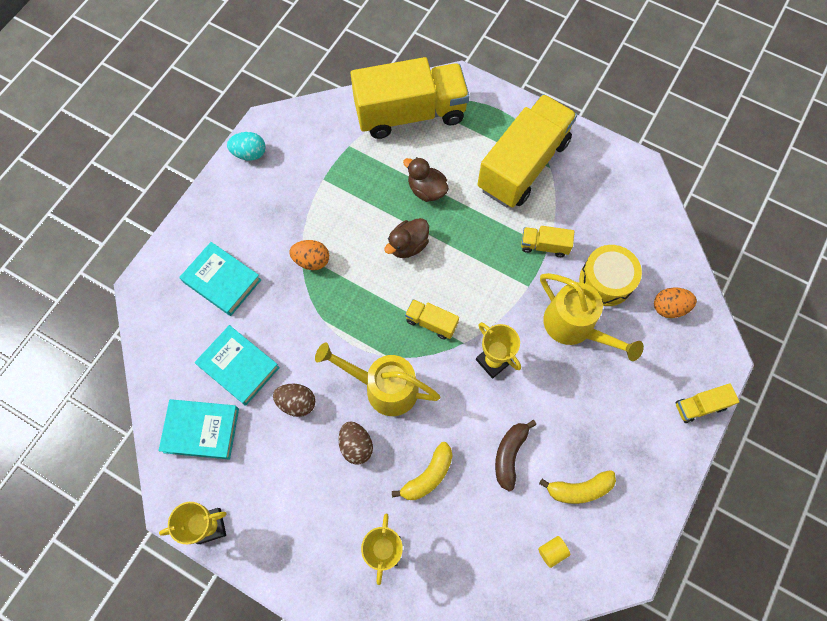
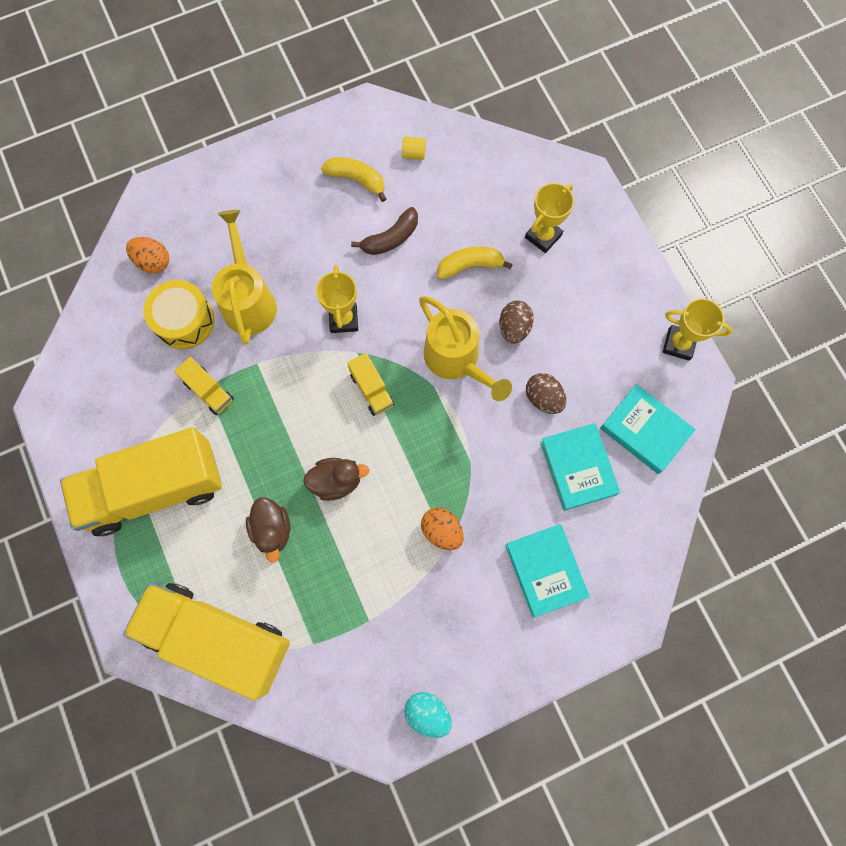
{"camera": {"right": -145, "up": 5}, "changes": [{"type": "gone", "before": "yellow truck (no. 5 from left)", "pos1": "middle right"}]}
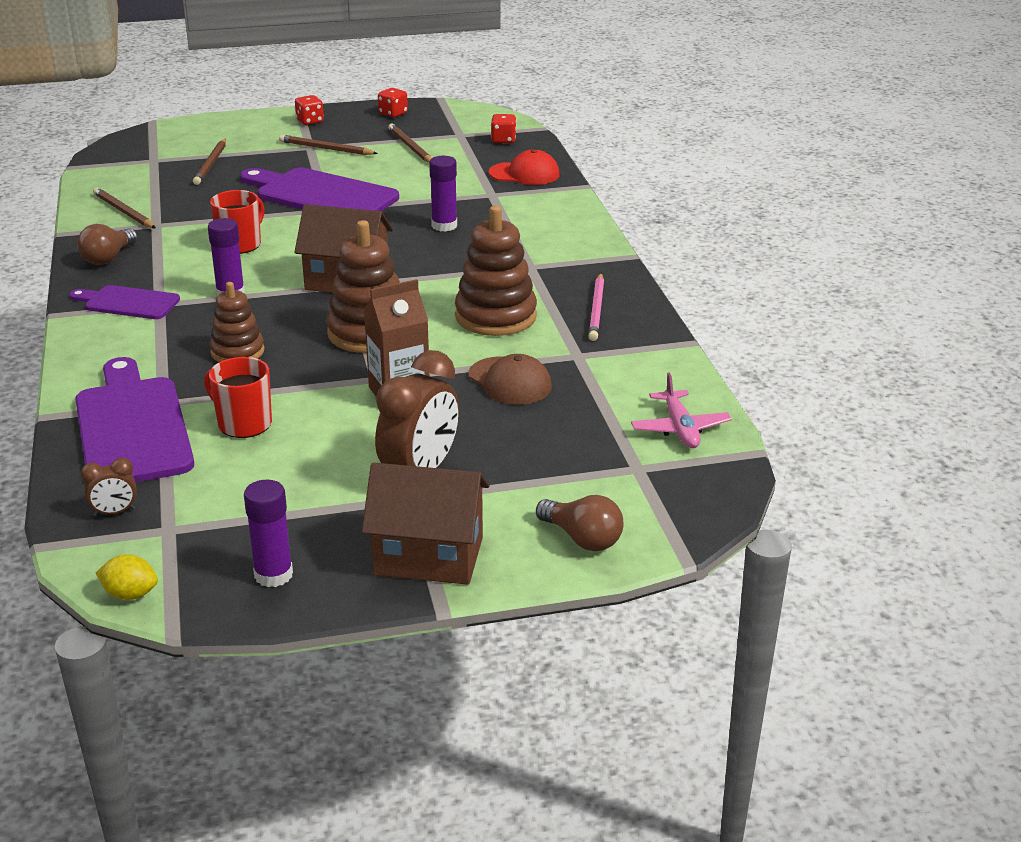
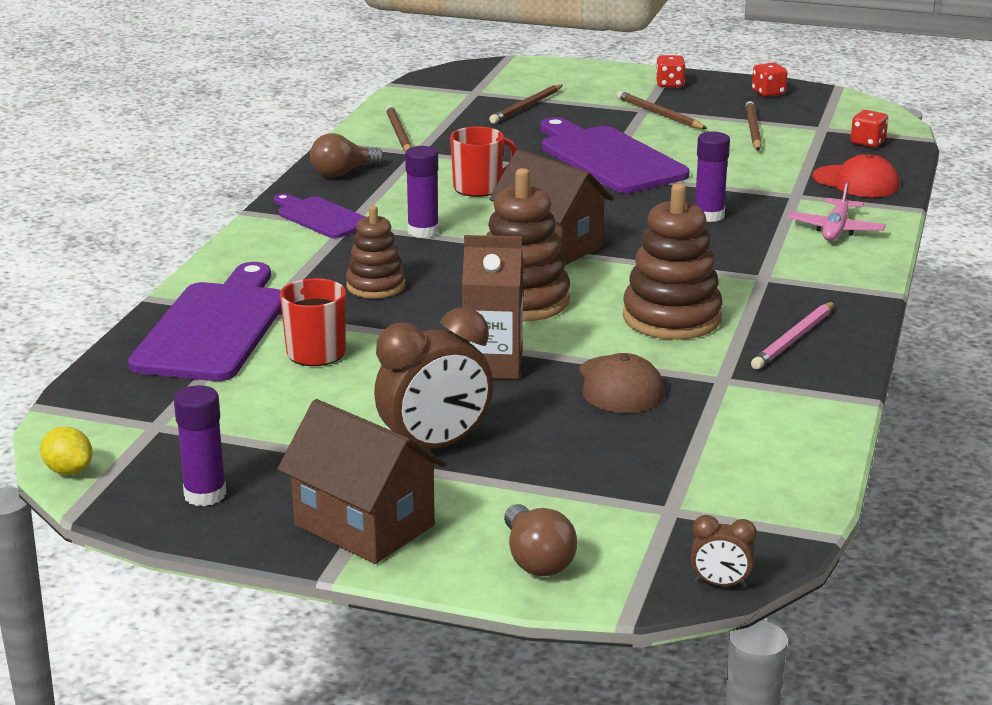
{"camera": {"right": 30, "up": -5}, "changes": [{"type": "shifted", "before": "brown clock (no. 1 from left in the first image)", "after": "brown clock (no. 2 from left)", "pos1": "middle left", "pos2": "bottom right"}, {"type": "shifted", "before": "pink plane", "pos1": "middle right", "pos2": "top right"}]}
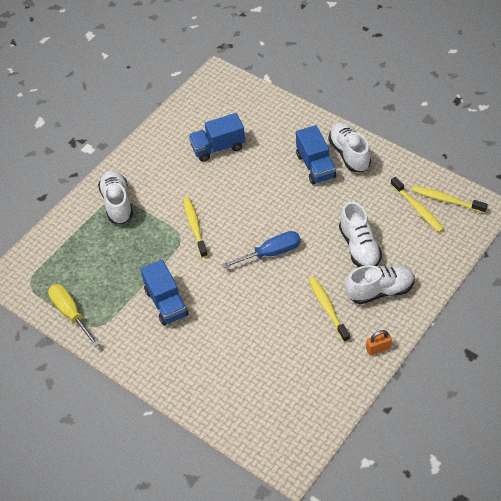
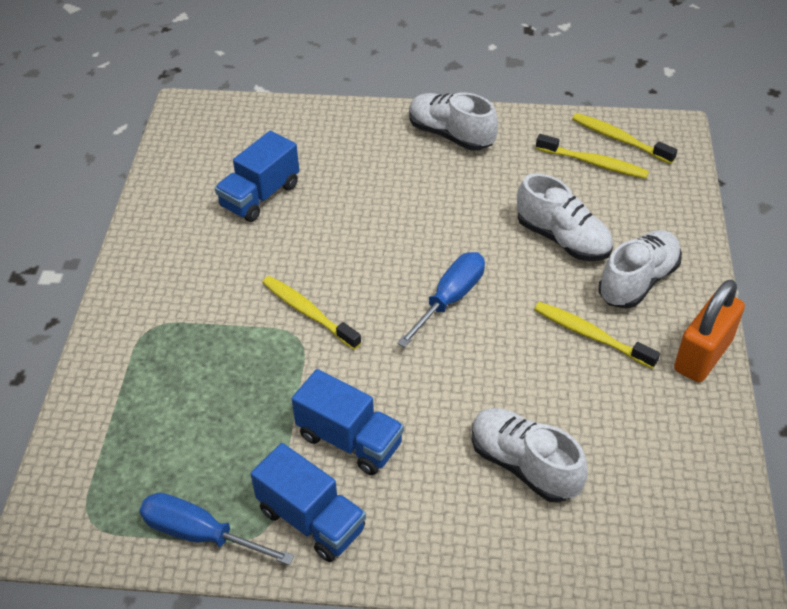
{"camera": {"right": -35, "up": -5}, "changes": [{"type": "repainted", "before": "yellow screwdriver", "after": "blue screwdriver (no. 1 from left)", "pos1": "middle left", "pos2": "bottom left"}, {"type": "shifted", "before": "white shoe (no. 1 from left in the first image)", "after": "white shoe (no. 2 from left)", "pos1": "middle left", "pos2": "bottom right"}, {"type": "shifted", "before": "blue truck (no. 3 from left in the first image)", "after": "blue truck (no. 2 from left)", "pos1": "top centre", "pos2": "bottom centre"}, {"type": "scaled", "before": "orange padlock", "pos1": "bottom right", "pos2": "middle right", "scale": 1.93}, {"type": "rotated", "before": "yellow toothbrush (no. 4 from left)", "pos1": "middle right", "pos2": "top right", "turn": 45}]}
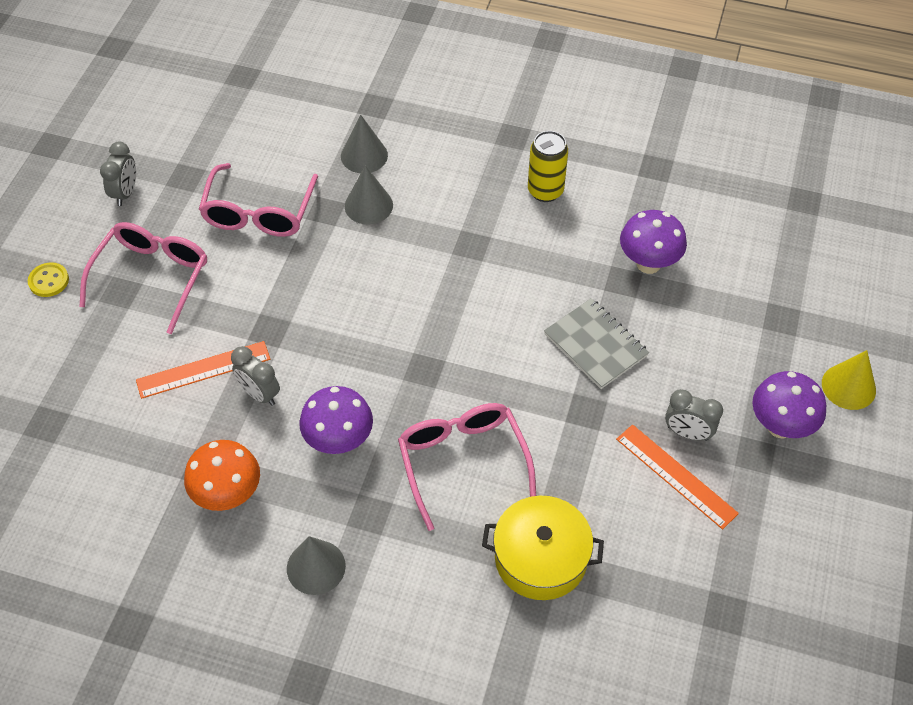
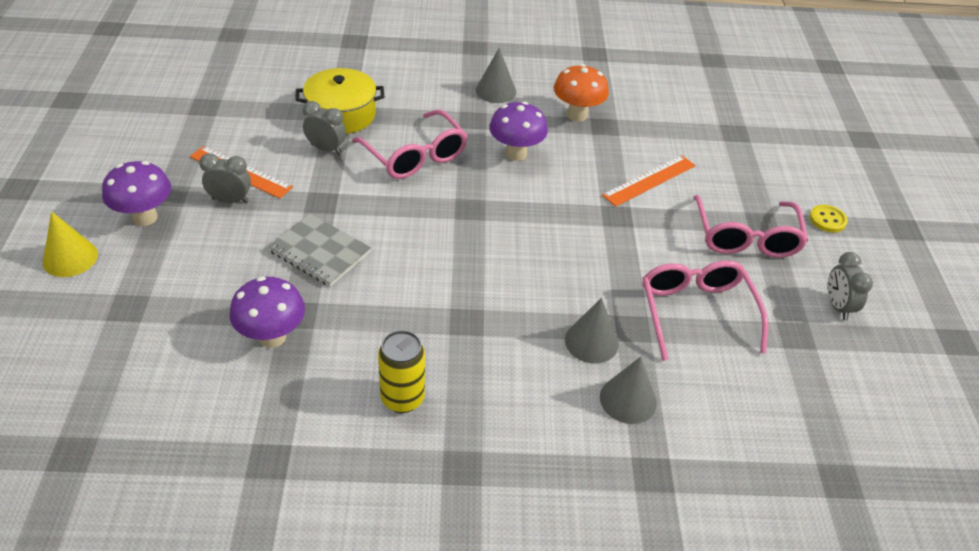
{"camera": {"right": 160, "up": -10}, "changes": [{"type": "shifted", "before": "grey clock (no. 2 from left)", "pos1": "middle left", "pos2": "top left"}]}
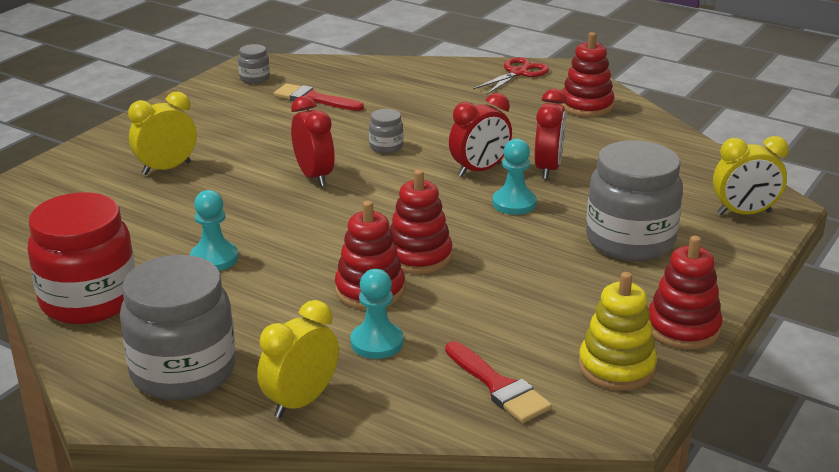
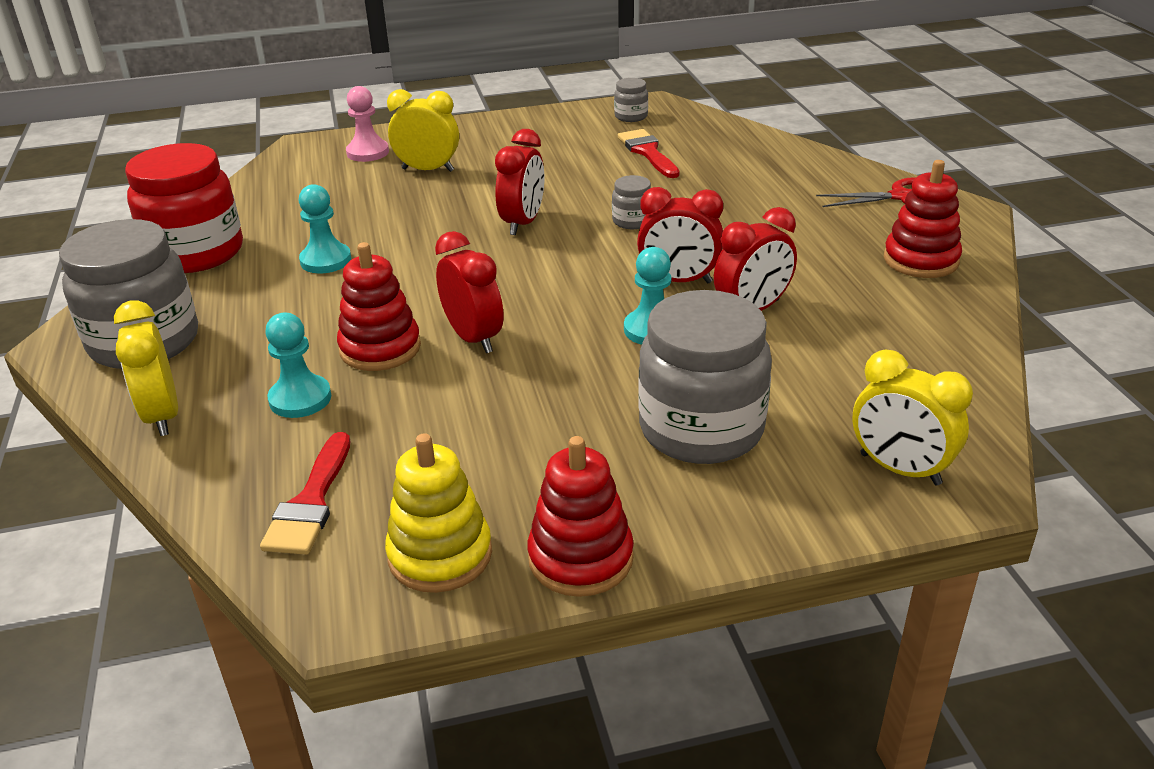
{"camera": {"right": 45, "up": 5}, "changes": [{"type": "rotated", "before": "yellow clock (no. 2 from left in the first image)", "pos1": "bottom centre", "pos2": "middle left", "turn": -105}, {"type": "swapped", "before": "red stacking toy (no. 2 from left)", "after": "red clock (no. 1 from left)", "pos1": "centre", "pos2": "centre"}, {"type": "new", "after": "pink pawn", "pos2": "top left"}]}
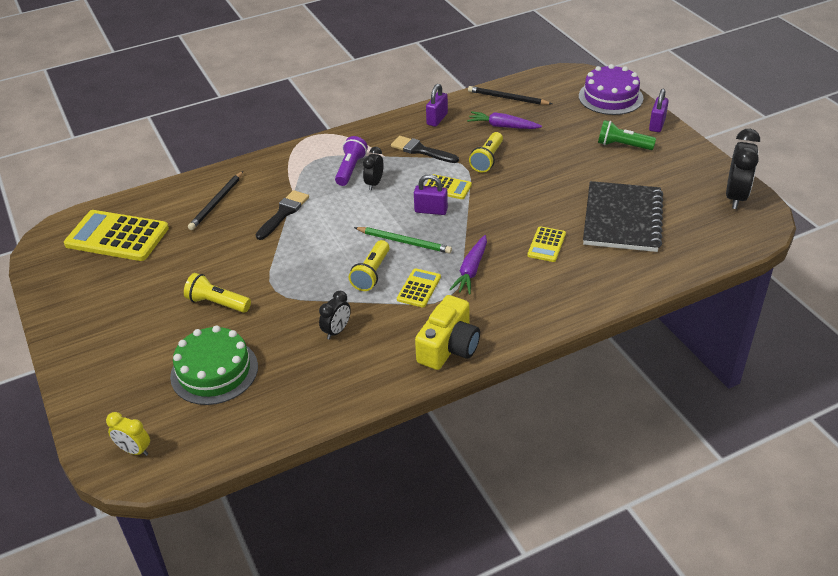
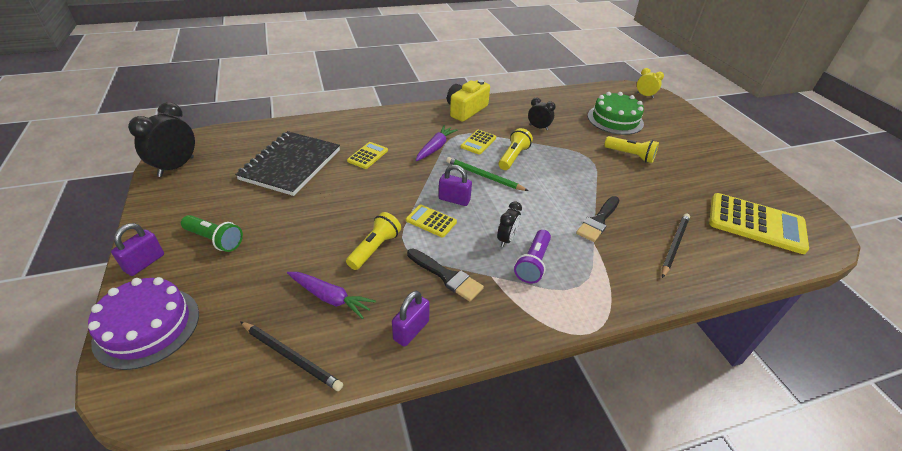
{"camera": {"right": -175, "up": 0}, "changes": [{"type": "rotated", "before": "black clock (no. 1 from left in the first image)", "pos1": "centre", "pos2": "top centre", "turn": 75}]}
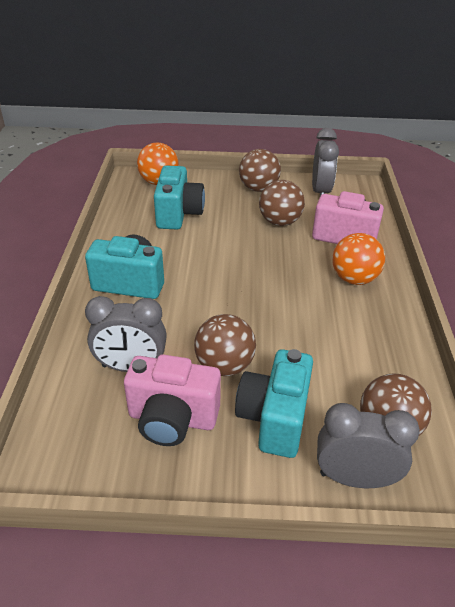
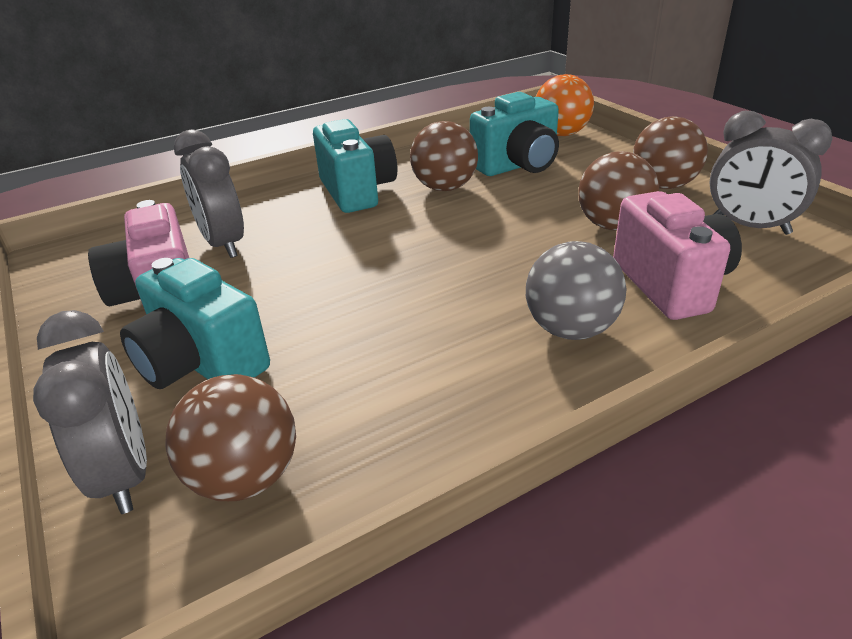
{"camera": {"right": 60, "up": -5}, "changes": [{"type": "shifted", "before": "brown ball (no. 1 from left in the first image)", "after": "brown ball (no. 2 from left)", "pos1": "centre", "pos2": "top centre"}, {"type": "rotated", "before": "turquoise camera (no. 3 from left in the first image)", "pos1": "centre", "pos2": "middle left", "turn": -120}, {"type": "rotated", "before": "grey clock (no. 2 from left in the first image)", "pos1": "top right", "pos2": "top right", "turn": 60}, {"type": "repainted", "before": "orange ball (no. 2 from left)", "after": "grey ball", "pos1": "middle right", "pos2": "middle right"}]}
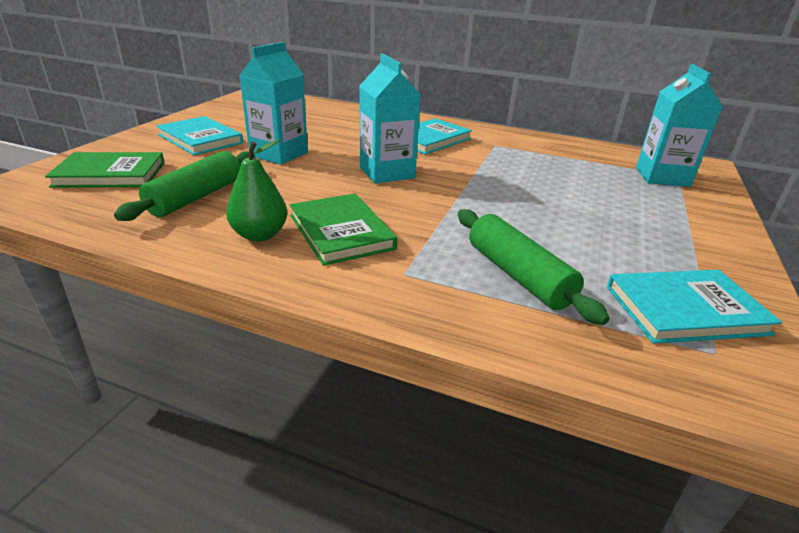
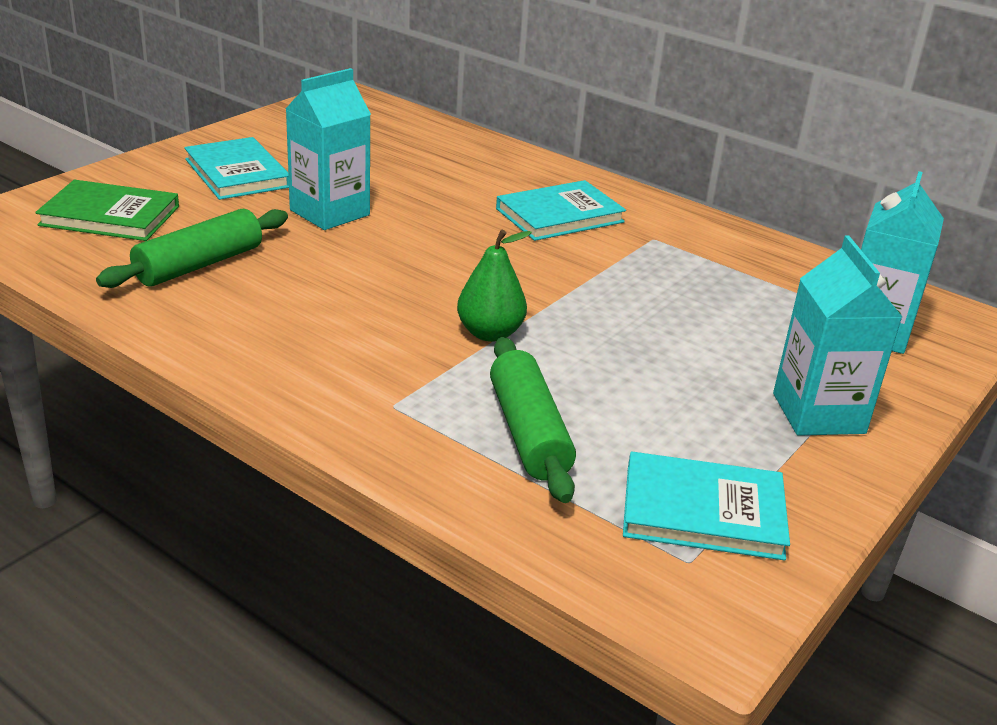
{"camera": {"right": 15, "up": 0}, "changes": [{"type": "shifted", "before": "green pear", "pos1": "middle left", "pos2": "centre"}, {"type": "gone", "before": "green book (no. 2 from left)", "pos1": "centre"}, {"type": "shifted", "before": "turquoise carton (no. 2 from left)", "pos1": "top centre", "pos2": "middle right"}]}
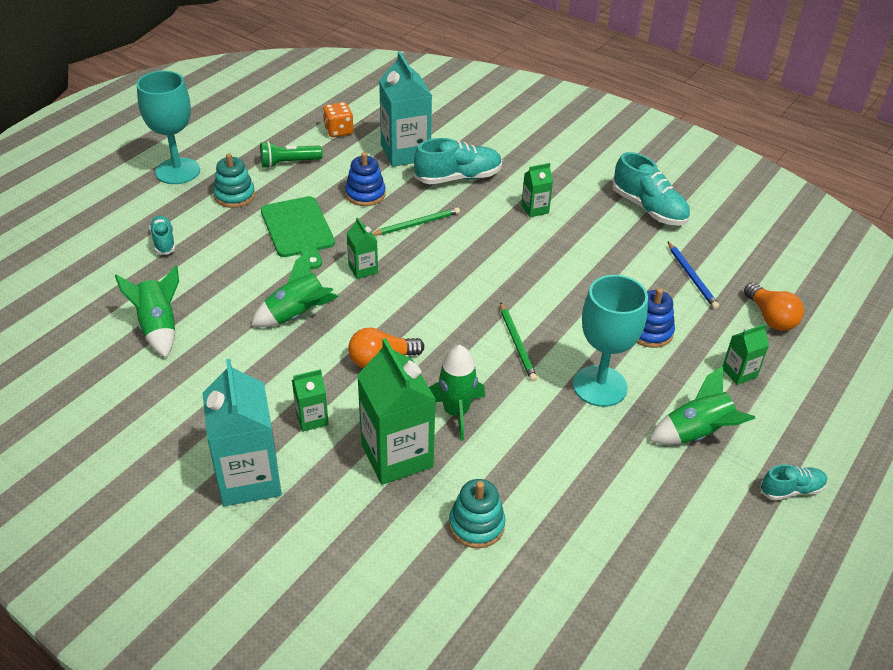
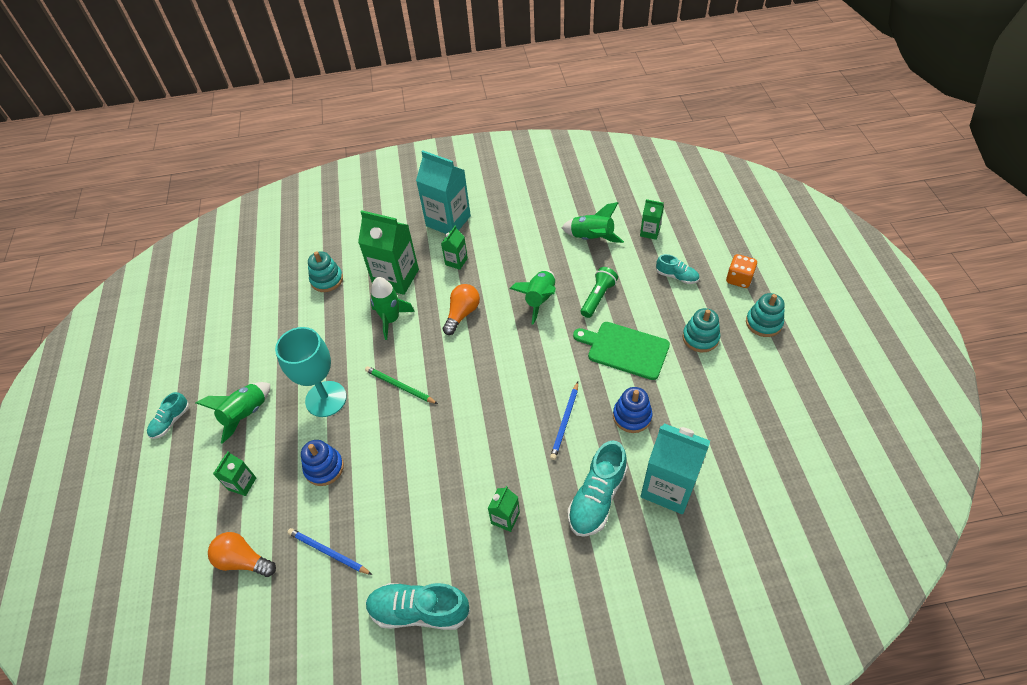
{"camera": {"right": 140, "up": 10}, "changes": [{"type": "swapped", "before": "turquoise goblet (no. 1 from left)", "after": "turquoise stacking toy (no. 3 from left)", "pos1": "top left", "pos2": "middle right"}, {"type": "shifted", "before": "green flashlight", "pos1": "top left", "pos2": "centre"}, {"type": "shifted", "before": "orange dice", "pos1": "top centre", "pos2": "middle right"}, {"type": "shifted", "before": "green carton (no. 2 from left in the first image)", "after": "green carton (no. 5 from left)", "pos1": "centre", "pos2": "top centre"}, {"type": "repainted", "before": "green pencil (no. 1 from left)", "after": "blue pencil (no. 2 from left)", "pos1": "top centre", "pos2": "centre"}]}
